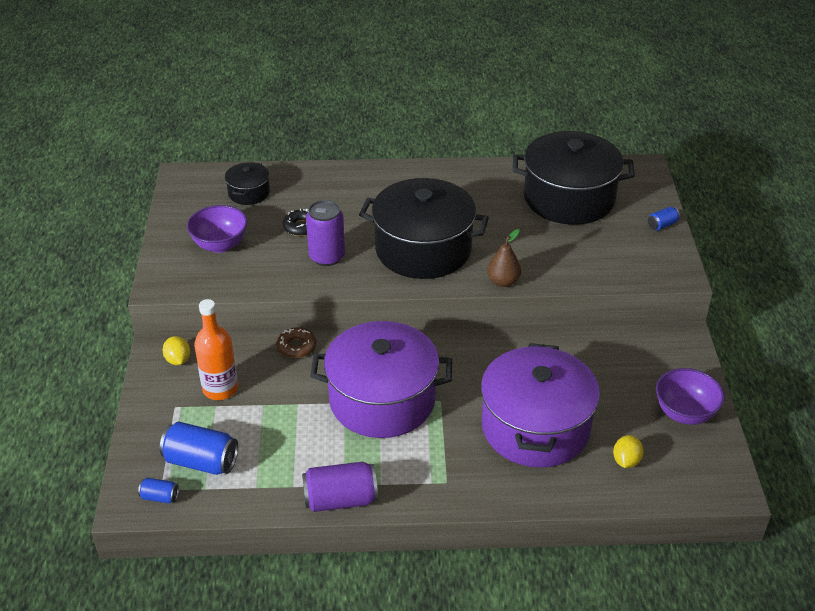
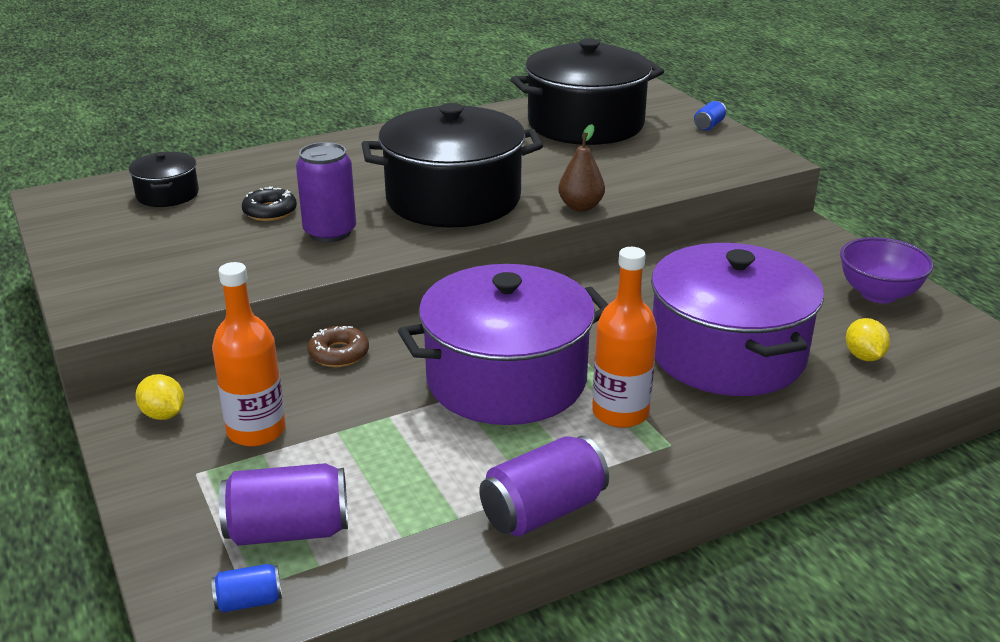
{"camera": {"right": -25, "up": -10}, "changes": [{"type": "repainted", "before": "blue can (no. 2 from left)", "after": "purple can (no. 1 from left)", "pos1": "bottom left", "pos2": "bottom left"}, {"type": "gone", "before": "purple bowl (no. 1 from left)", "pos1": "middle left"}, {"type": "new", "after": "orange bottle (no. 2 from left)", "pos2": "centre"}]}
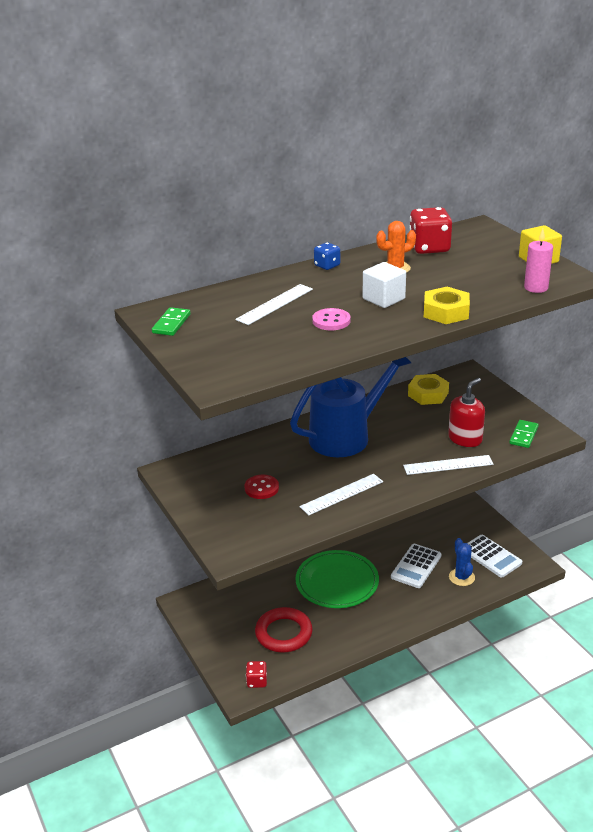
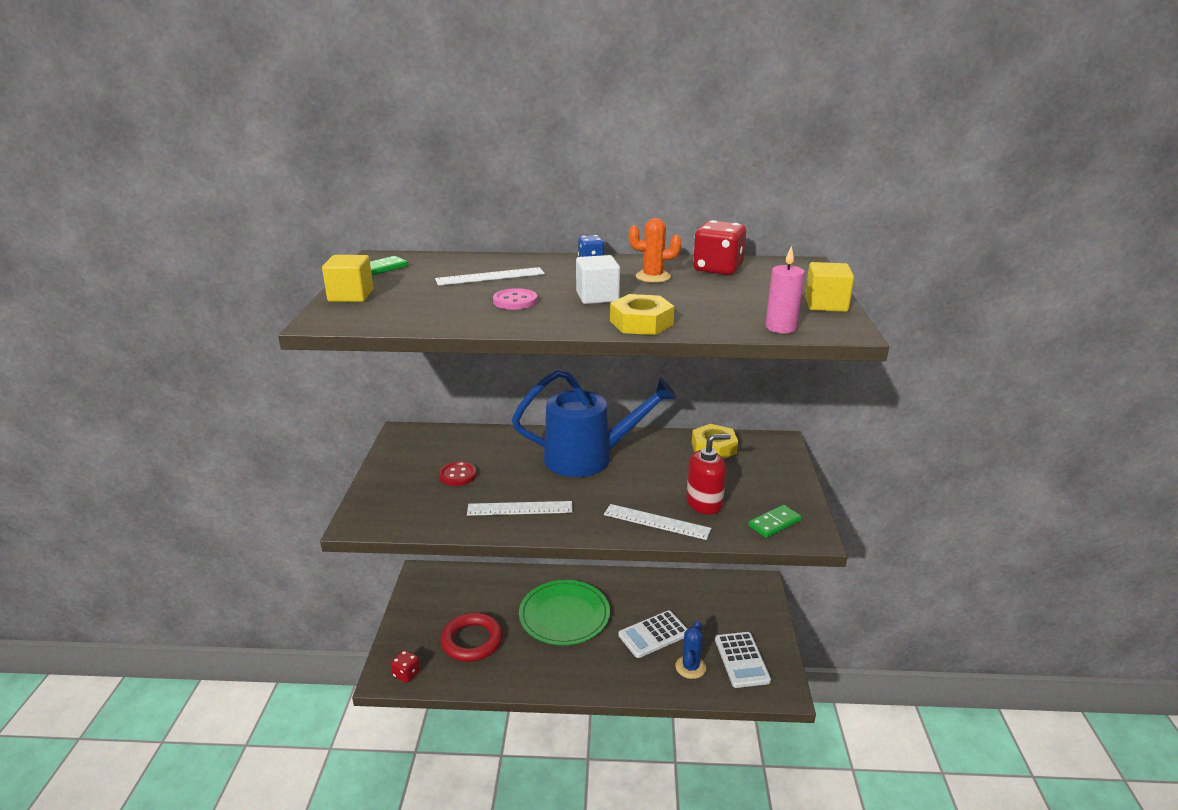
{"camera": {"right": 30, "up": -5}, "changes": [{"type": "new", "after": "yellow cube (no. 1 from left)", "pos2": "middle left"}]}
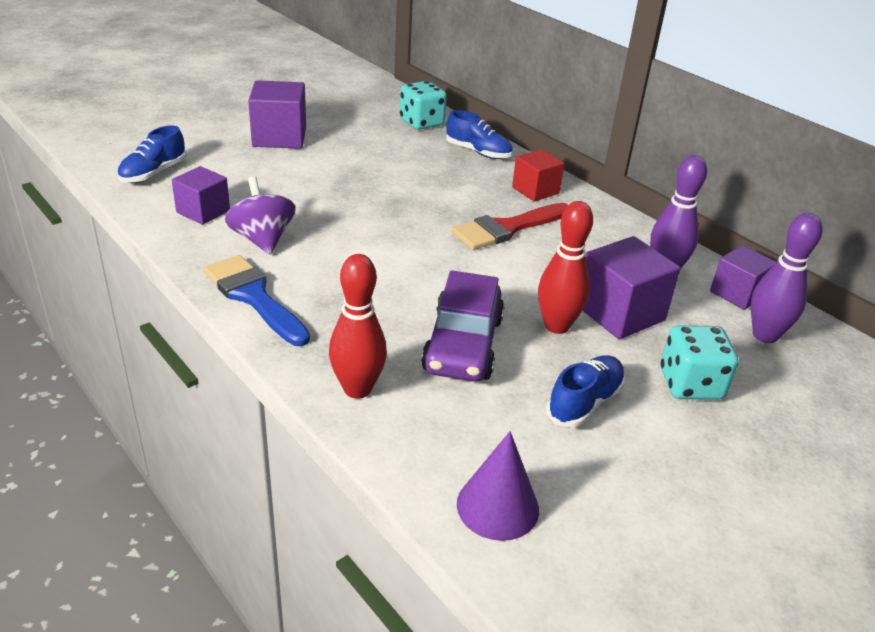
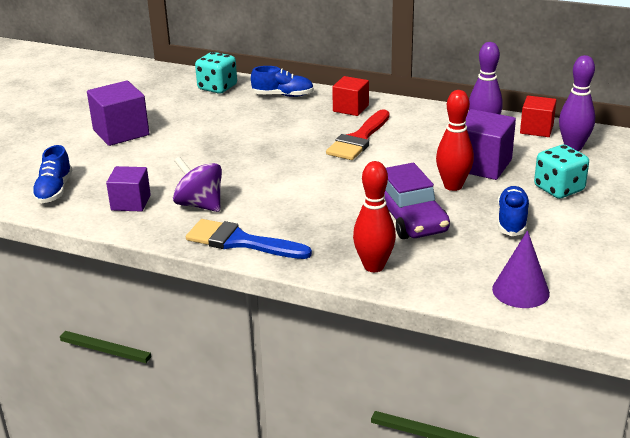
{"camera": {"right": -25, "up": -5}, "changes": [{"type": "repainted", "before": "purple cube (no. 4 from left)", "after": "red cube (no. 2 from left)", "pos1": "middle right", "pos2": "top right"}]}
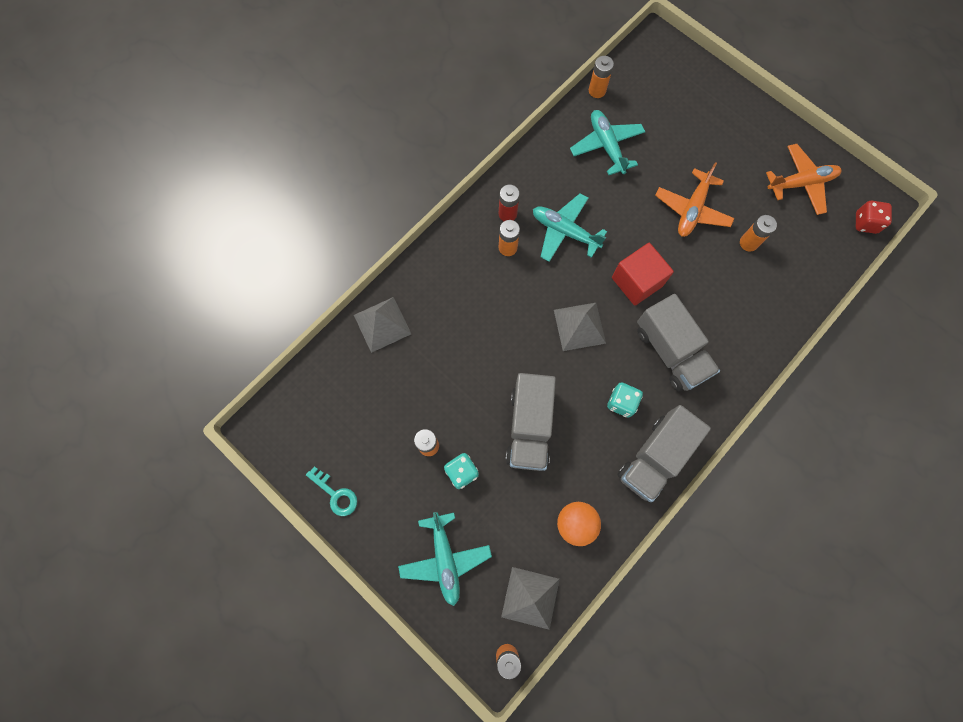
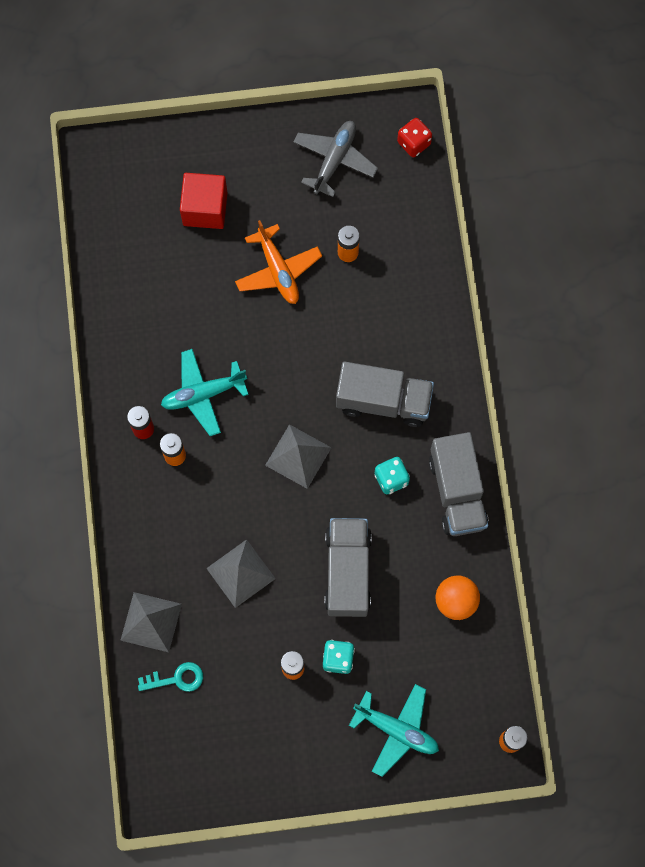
{"camera": {"right": -50, "up": 0}, "changes": [{"type": "shifted", "before": "turquoise key", "pos1": "bottom centre", "pos2": "bottom left"}, {"type": "shifted", "before": "grey pyramid (no. 2 from left)", "pos1": "bottom centre", "pos2": "centre"}, {"type": "rotated", "before": "grey truck (no. 1 from left)", "pos1": "centre", "pos2": "centre", "turn": -135}, {"type": "gone", "before": "turquoise plane (no. 3 from left)", "pos1": "top centre"}, {"type": "gone", "before": "orange battery (no. 4 from left)", "pos1": "top centre"}, {"type": "shifted", "before": "red cube", "pos1": "middle right", "pos2": "top left"}, {"type": "repainted", "before": "orange plane (no. 2 from left)", "after": "grey plane", "pos1": "top right", "pos2": "top centre"}]}
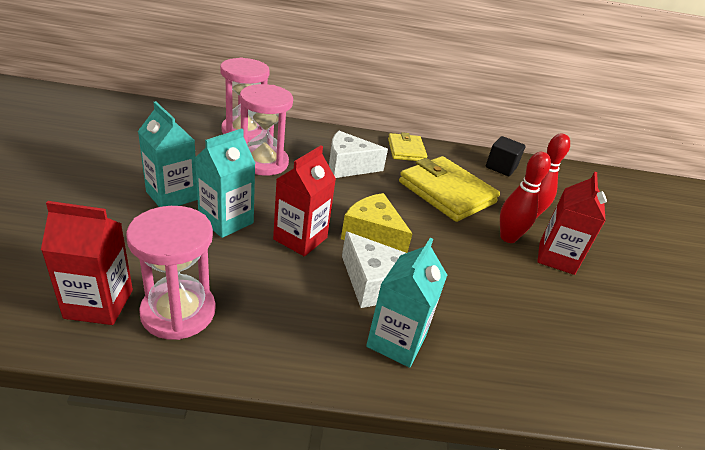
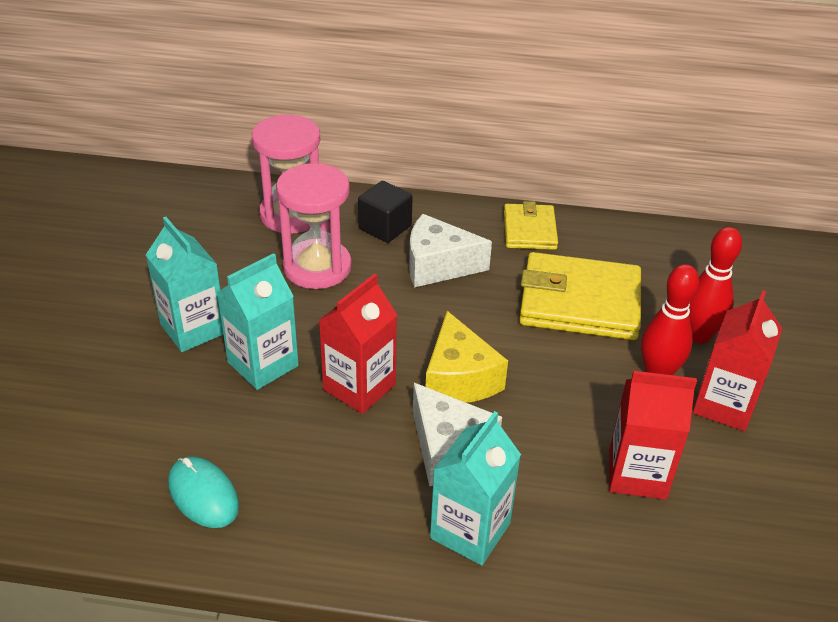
{"camera": {"right": 10, "up": 5}, "changes": [{"type": "shifted", "before": "red carton (no. 1 from left in the first image)", "after": "red carton (no. 2 from left)", "pos1": "middle left", "pos2": "bottom right"}, {"type": "swapped", "before": "pink hourglass (no. 1 from left)", "after": "turquoise mouse", "pos1": "middle left", "pos2": "bottom left"}, {"type": "rotated", "before": "yellow cheese", "pos1": "centre", "pos2": "centre", "turn": -150}, {"type": "rotated", "before": "yellow wallet (no. 2 from left)", "pos1": "centre", "pos2": "middle right", "turn": -45}, {"type": "shifted", "before": "black cube", "pos1": "middle right", "pos2": "centre"}]}
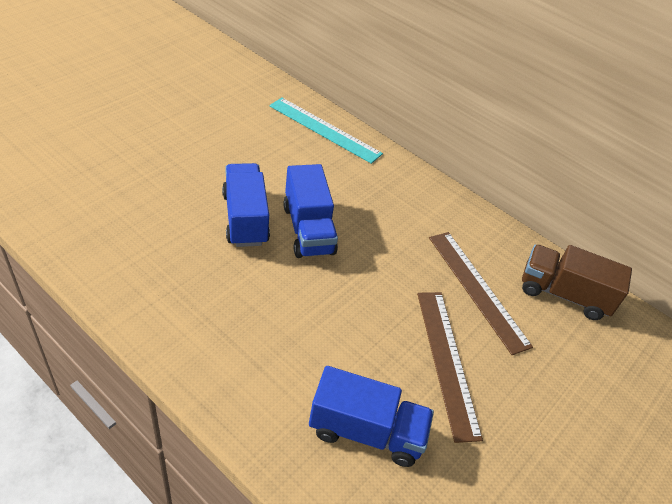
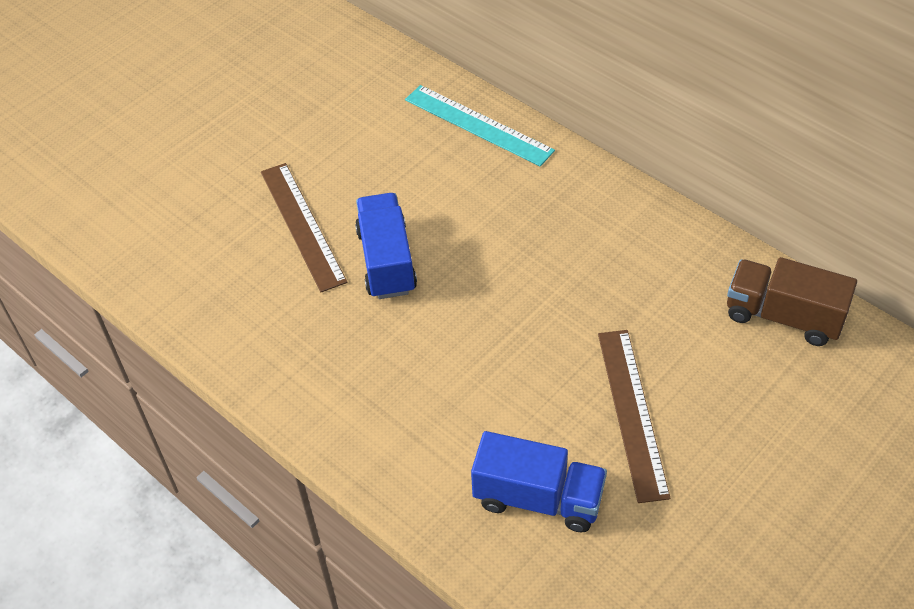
{"camera": {"right": 10, "up": 5}, "changes": [{"type": "gone", "before": "blue truck (no. 2 from left)", "pos1": "centre"}, {"type": "shifted", "before": "brown ruler (no. 2 from left in the first image)", "after": "brown ruler (no. 1 from left)", "pos1": "middle right", "pos2": "middle left"}]}
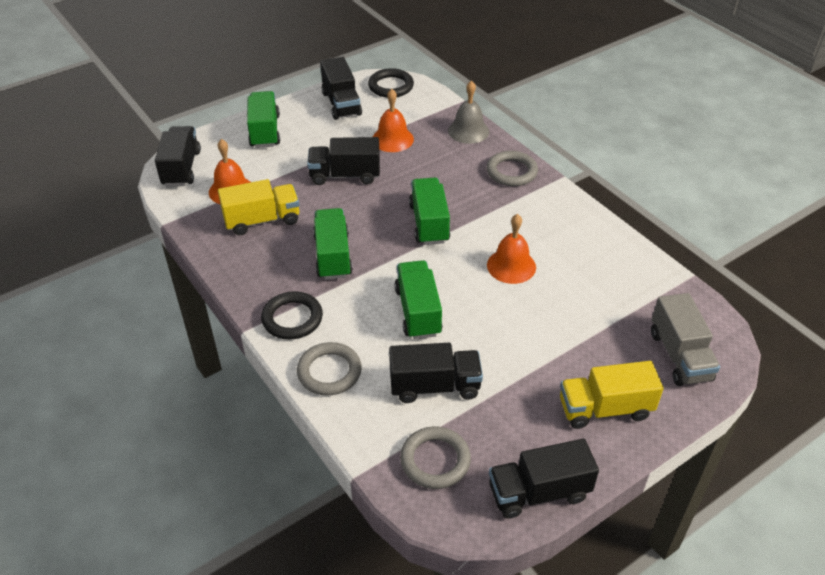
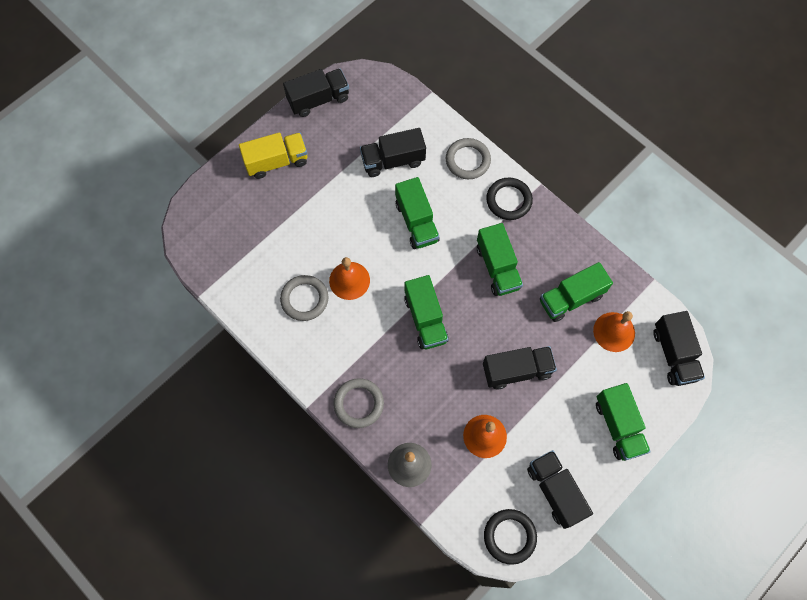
{"camera": {"right": 170, "up": 25}, "changes": [{"type": "repainted", "before": "yellow truck (no. 1 from left)", "after": "green truck (no. 4 from left)", "pos1": "middle left", "pos2": "middle right"}, {"type": "shifted", "before": "grey ring (no. 2 from left in the first image)", "after": "grey ring (no. 1 from left)", "pos1": "bottom centre", "pos2": "centre"}, {"type": "gone", "before": "grey truck", "pos1": "middle right"}]}
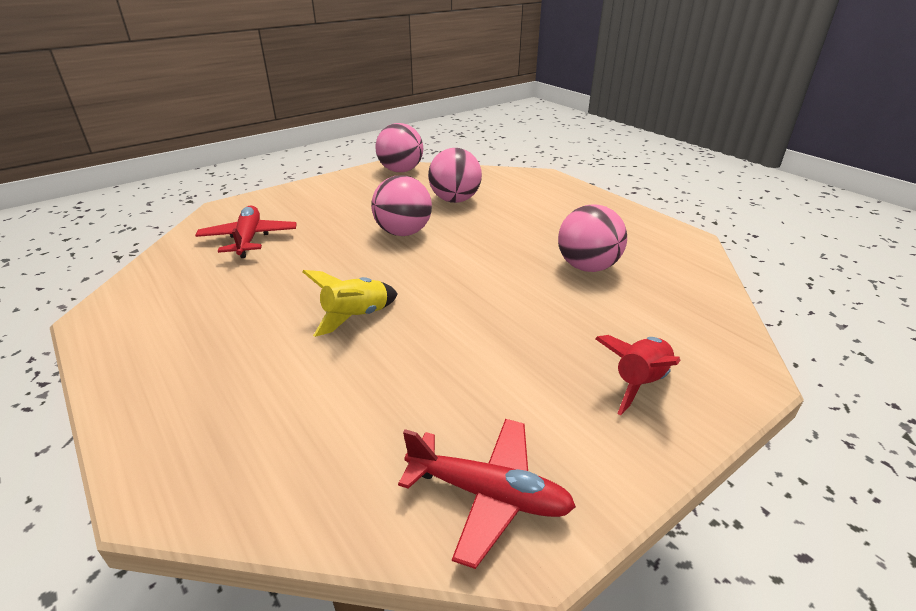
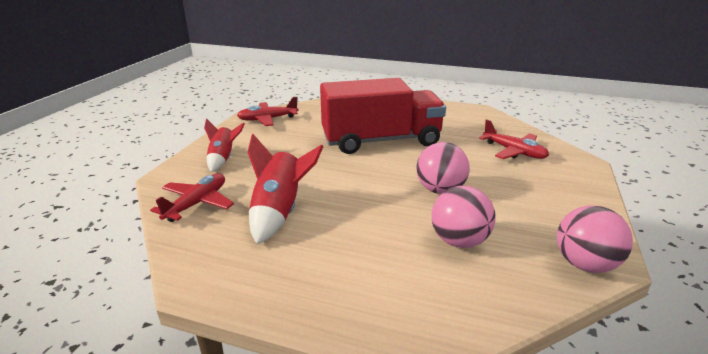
{"camera": {"right": 145, "up": -5}, "changes": [{"type": "swapped", "before": "yellow rocket", "after": "red truck", "pos1": "centre", "pos2": "top centre"}, {"type": "swapped", "before": "pink ball (no. 4 from left)", "after": "red rocket (no. 2 from left)", "pos1": "centre", "pos2": "centre"}, {"type": "new", "after": "red plane (no. 1 from left)", "pos2": "middle left"}]}
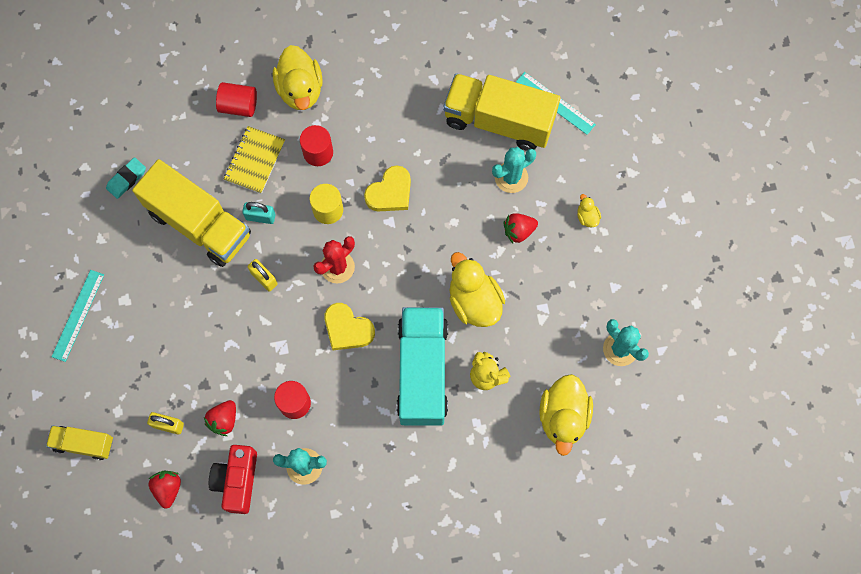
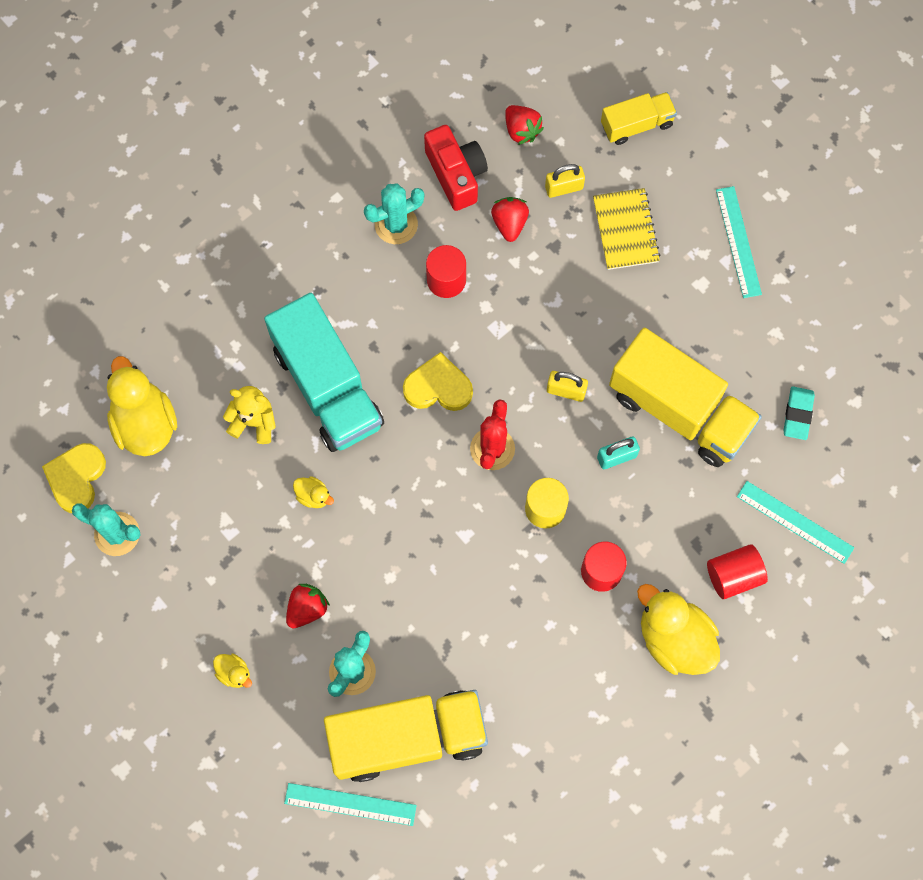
{"camera": {"right": 150, "up": 0}, "changes": [{"type": "rotated", "before": "yellow truck (no. 2 from left in the first image)", "pos1": "middle left", "pos2": "middle right", "turn": -150}, {"type": "shifted", "before": "yellow notebook", "pos1": "top left", "pos2": "top right"}, {"type": "shifted", "before": "yellow heart (no. 2 from left in the first image)", "after": "yellow heart (no. 1 from left)", "pos1": "top centre", "pos2": "middle left"}, {"type": "scaled", "before": "yellow duck (no. 2 from left in the first image)", "pos1": "centre", "pos2": "centre", "scale": 0.45}, {"type": "new", "after": "turquoise ruler (no. 3 from left)", "pos2": "middle right"}]}
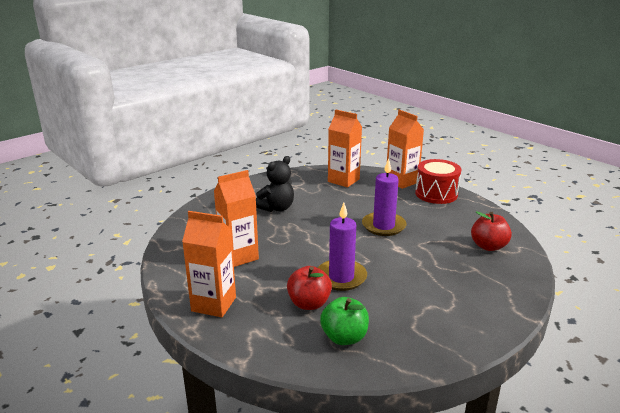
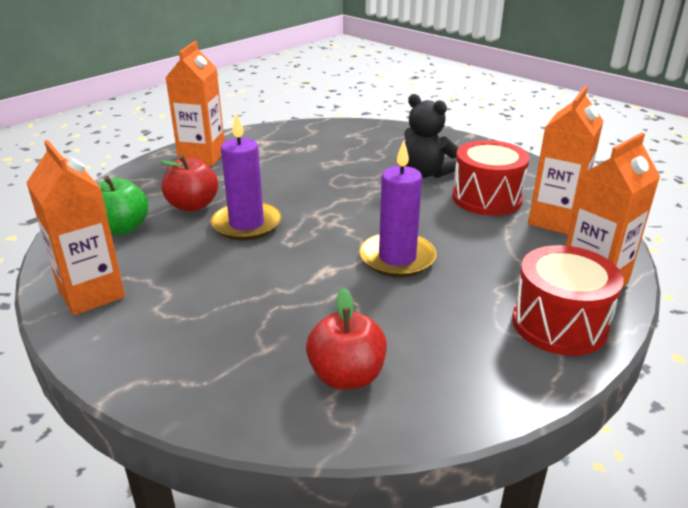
{"camera": {"right": 85, "up": 5}, "changes": [{"type": "shifted", "before": "orange carton (no. 2 from left in the first image)", "after": "orange carton (no. 1 from left)", "pos1": "centre", "pos2": "middle left"}, {"type": "new", "after": "red drum (no. 1 from left)", "pos2": "middle right"}]}
